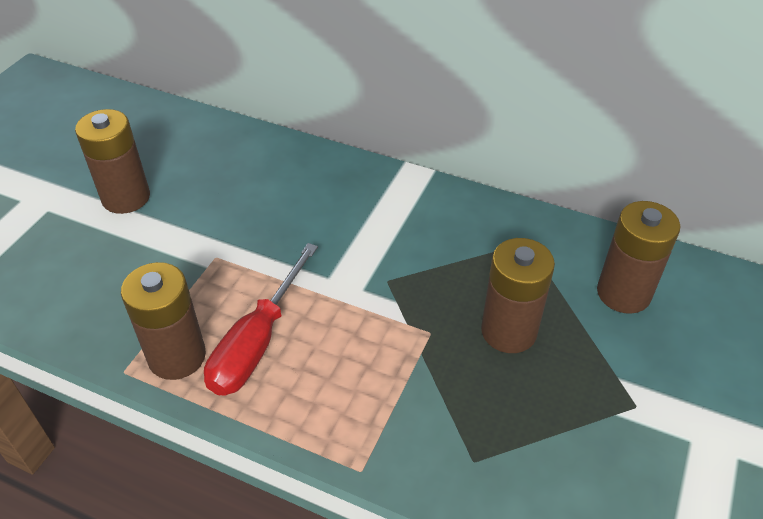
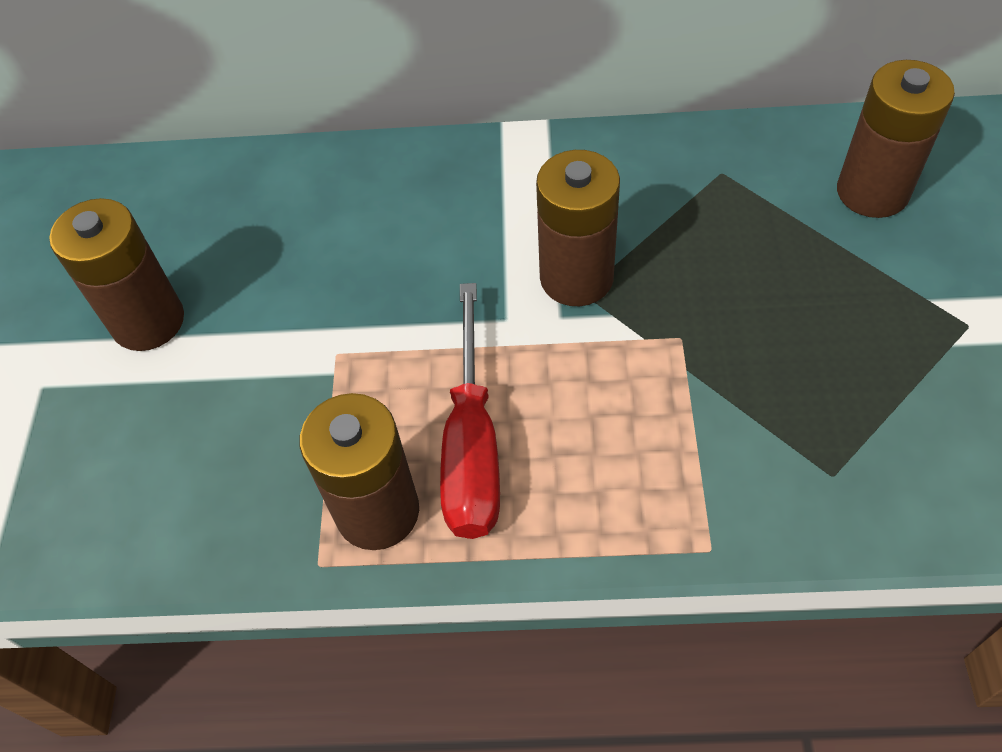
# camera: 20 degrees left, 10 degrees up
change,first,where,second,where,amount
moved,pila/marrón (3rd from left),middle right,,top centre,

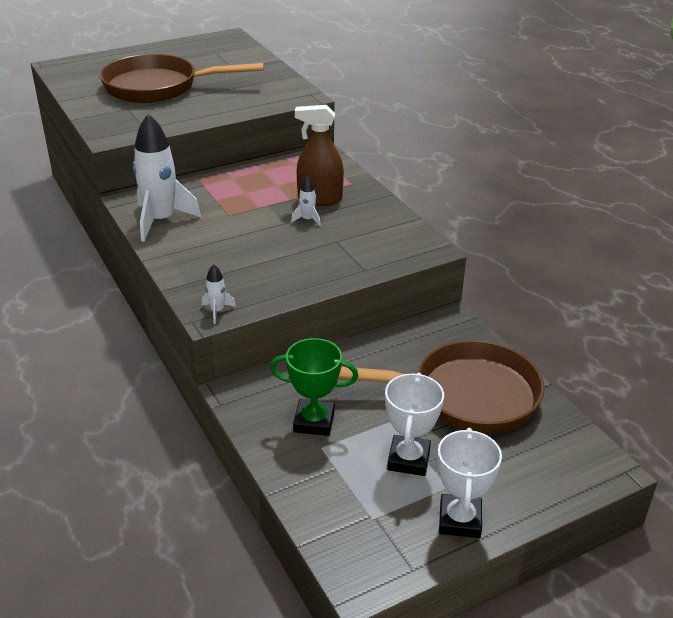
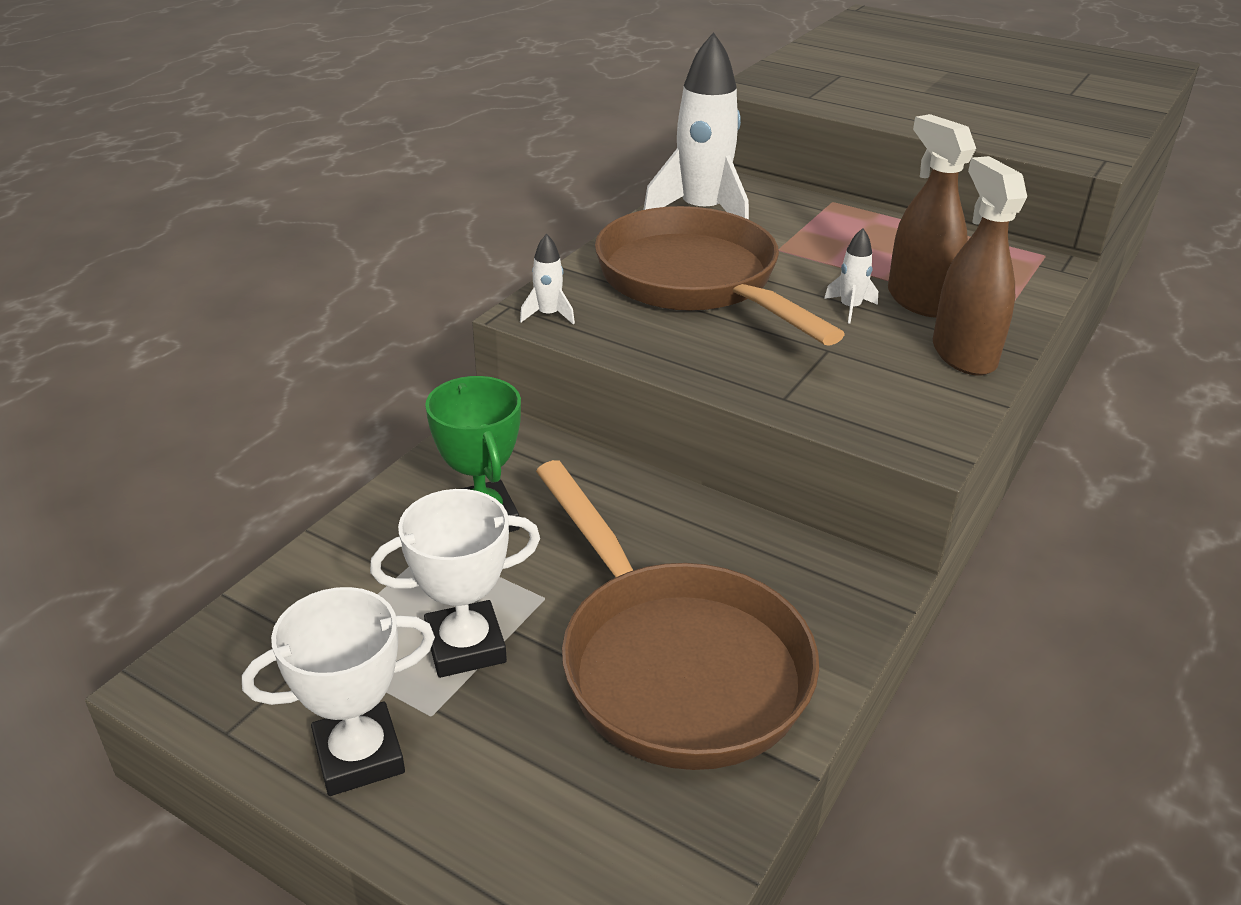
# camera: 60 degrees right, 0 degrees up
change,first,where,second,where,amount
added,,,pulverizador/marrón (2nd from left),top right,
moved,sartén/marrón (1st from left in the first image),top left,sartén/marrón (2nd from left),top centre,

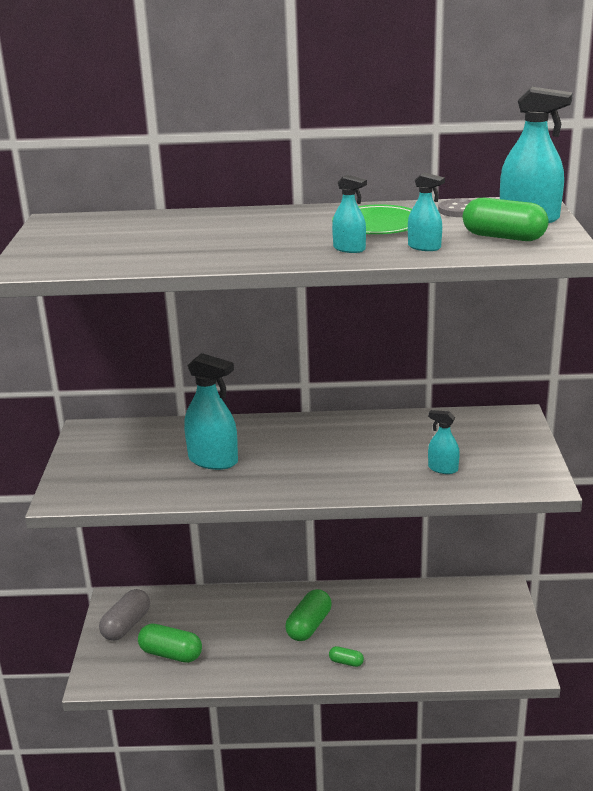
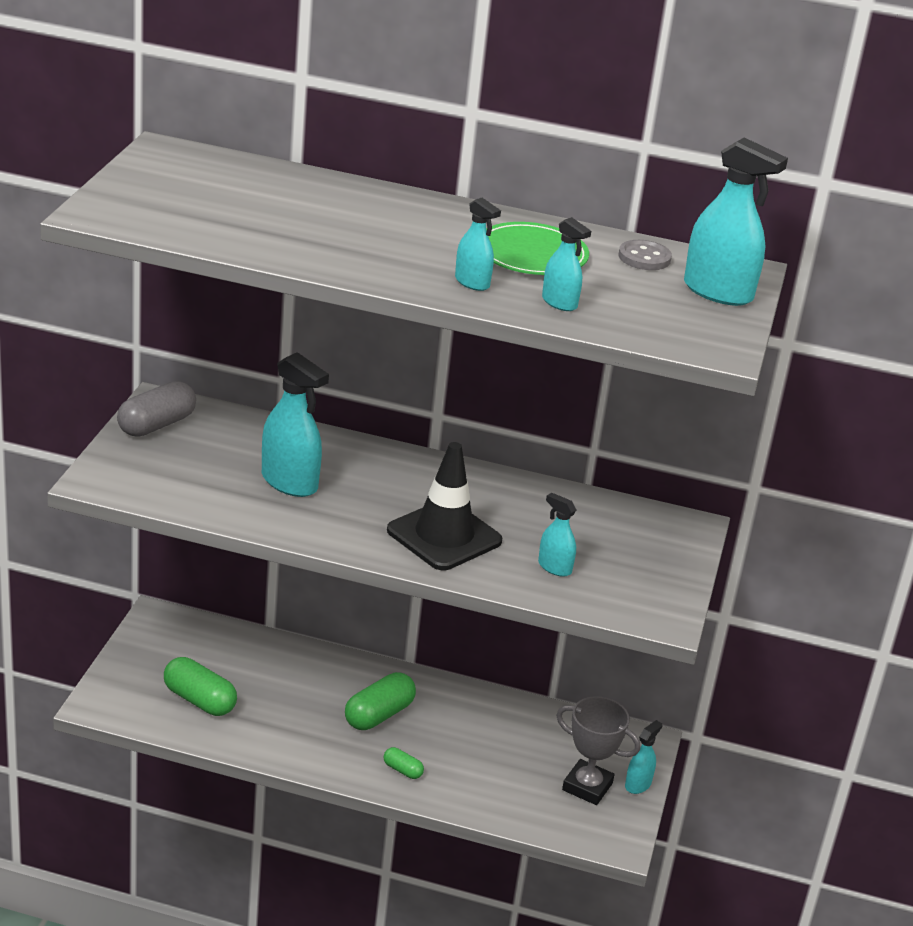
# camera: 10 degrees right, 5 degrees up
change,first,where,second,where,amount
removed,cápsula/verde (4th from left),top right,,,
added,,,cono de tráfico/negro,centre,
added,,,trofeo/gris,bottom centre,
added,,,pulverizador/turquesa (5th from left),bottom right,
moved,cápsula/gris,bottom left,,middle left,

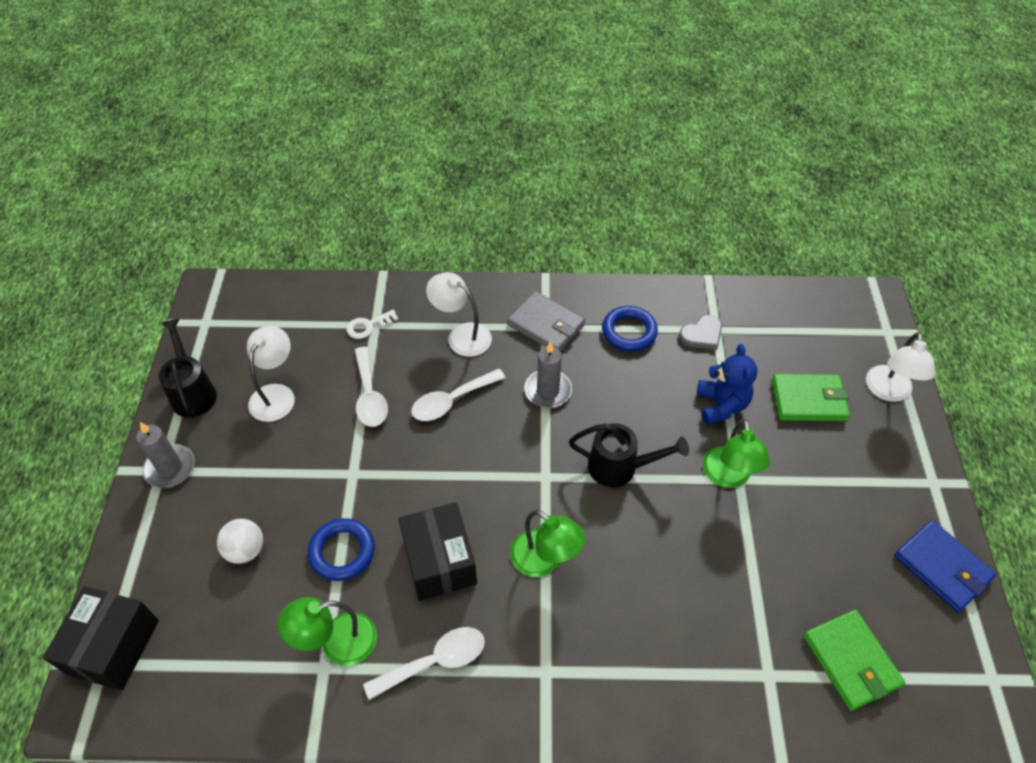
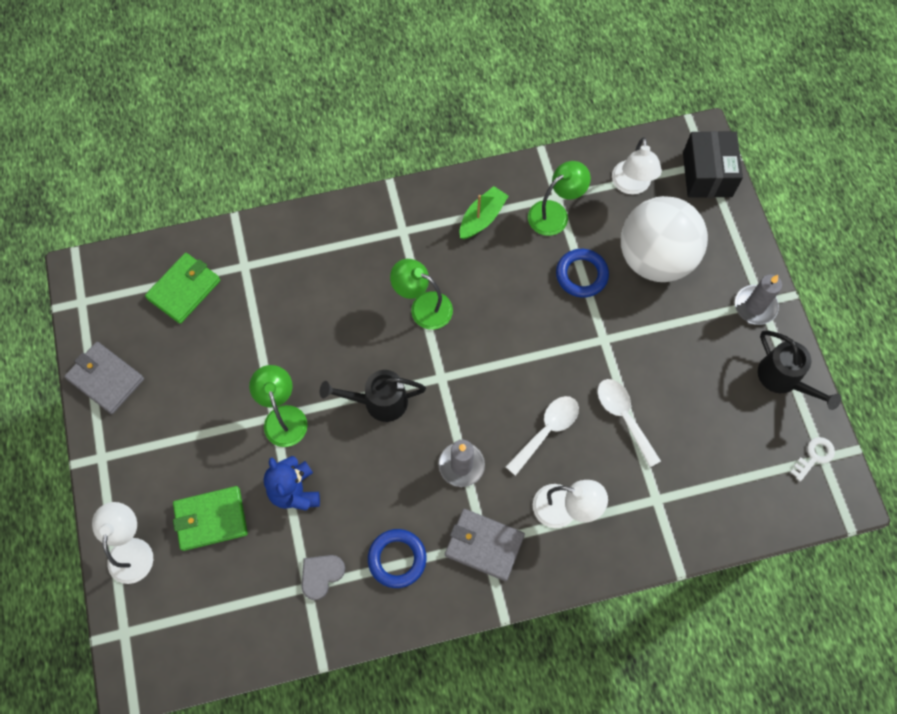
# camera: 165 degrees right, 15 degrees up
change,first,where,second,where,amount
removed,caja/negro (2nd from left),bottom centre,,,
moved,lámpara/blanco (1st from left in the first image),middle left,lámpara/blanco (3rd from left),top right,
moved,llave/blanco,centre,,middle right,
replaced,cuchara/blanco (2nd from left),bottom centre,barco/verde,top centre,
recoloured,cartera/azul,bottom right,cartera/gris (1st from left),middle left,
turned,cartera/verde (2nd from left in the first image),bottom right,cartera/verde (1st from left),middle left,75 degrees clockwise
resized,pelota/blanco,bottom left,,middle right,x2.37

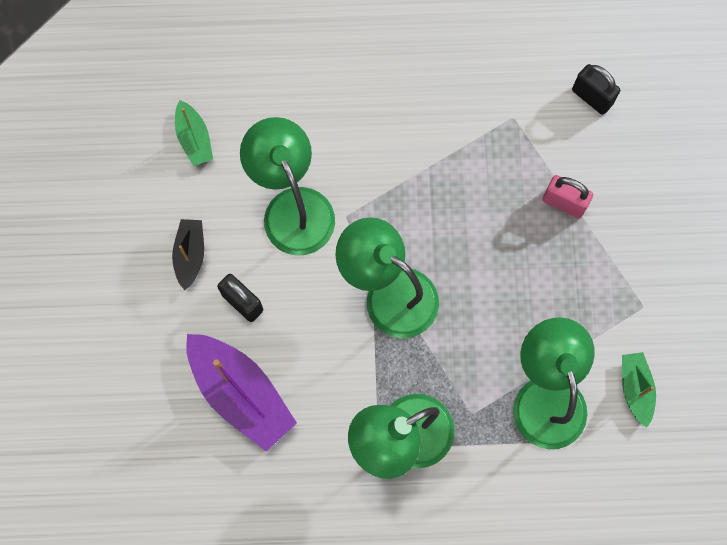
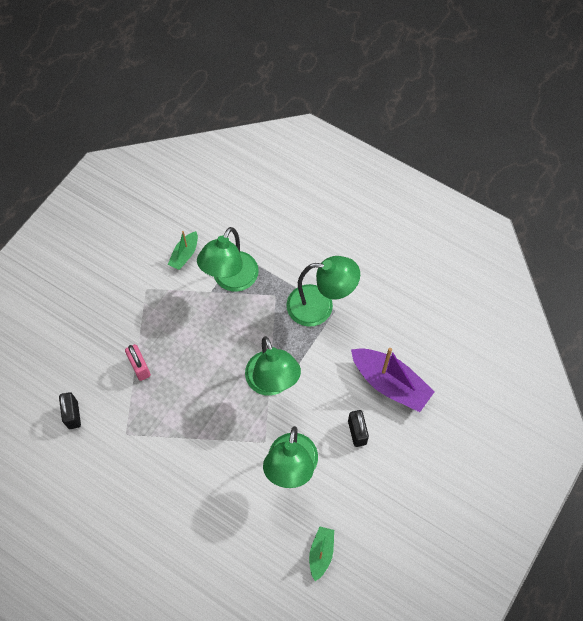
# camera: 145 degrees left, 10 degrees down
change,first,where,second,where,amount
removed,barco/negro,middle left,,,
turned,barco/morado,bottom left,,middle right,135 degrees clockwise

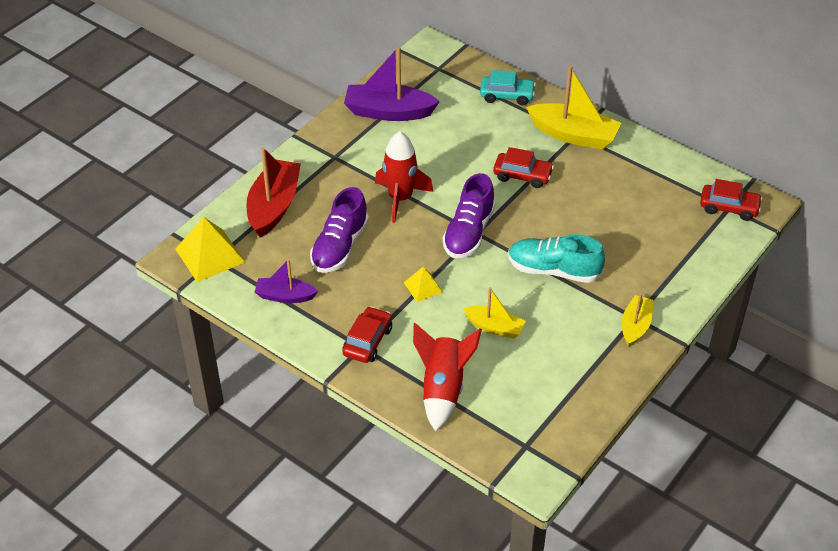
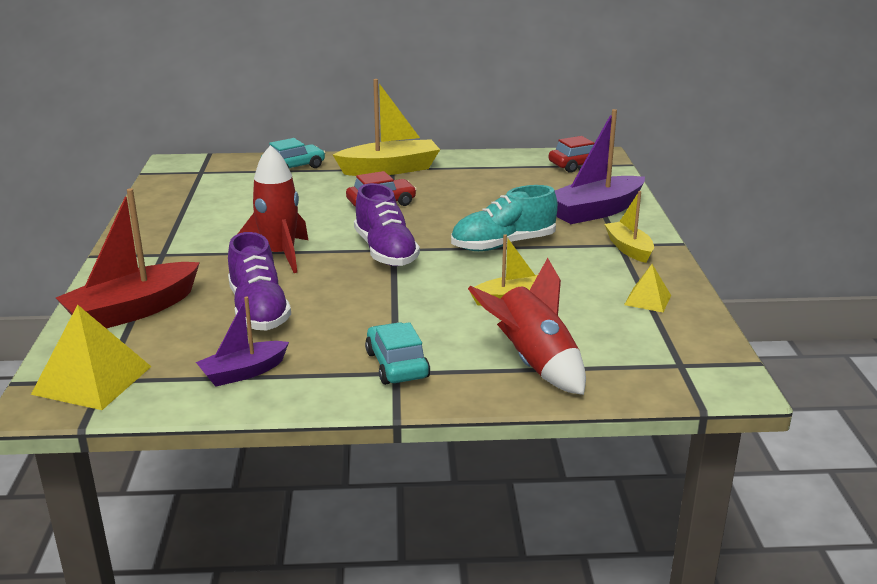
# camera: 40 degrees left, 20 degrees down
change,first,where,second,where,amount
moved,barco/morado (2nd from left),top centre,,top right,
moved,pirámide/amarillo (2nd from left),centre,,middle right,
recoloured,coche/rojo (1st from left),centre,coche/turquesa (2nd from left),centre,
turned,barco/rojo,middle left,,middle left,105 degrees counterclockwise

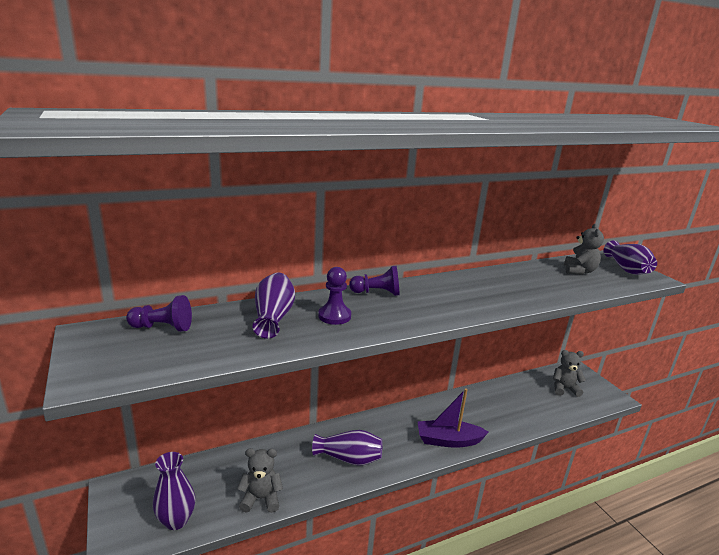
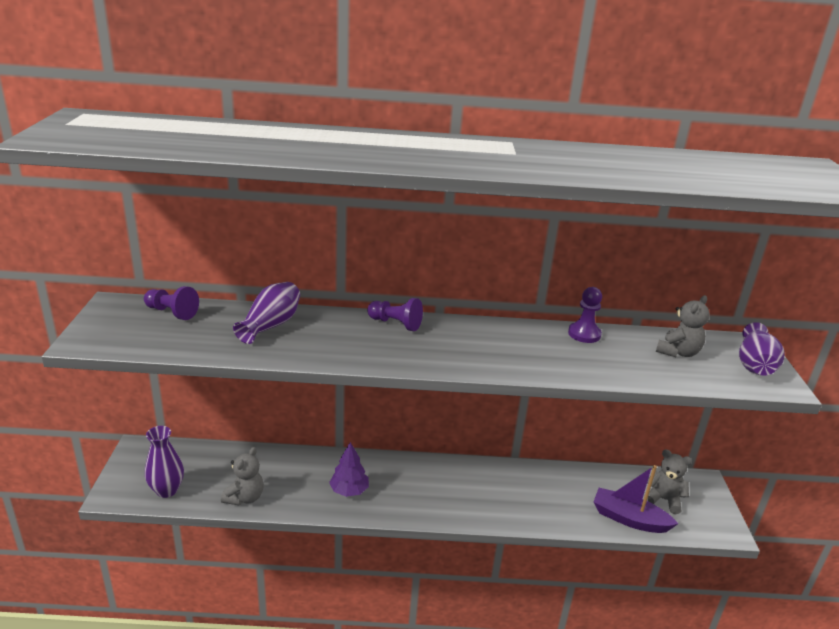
# camera: 25 degrees right, 5 degrees up
change,first,where,second,where,amount
moved,peón/morado (2nd from left in the first image),centre,peón/morado (3rd from left),middle right,
moved,barco/morado,bottom centre,,bottom right,
replaced,florero/morado (3rd from left),bottom centre,árbol/morado,bottom centre,
turned,osito/gris (1st from left),bottom centre,,bottom left,90 degrees clockwise

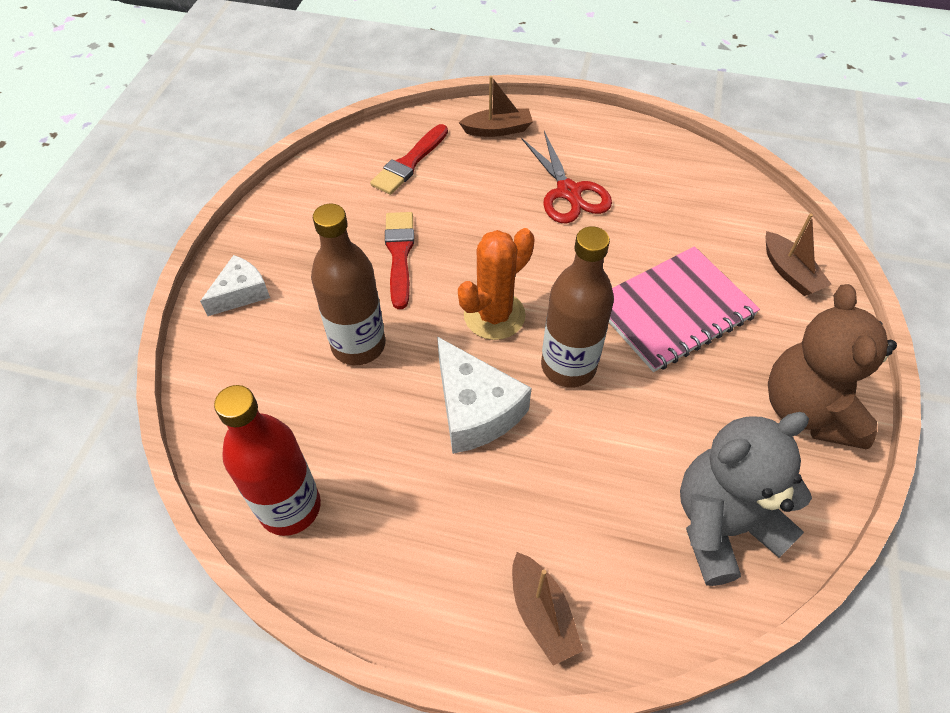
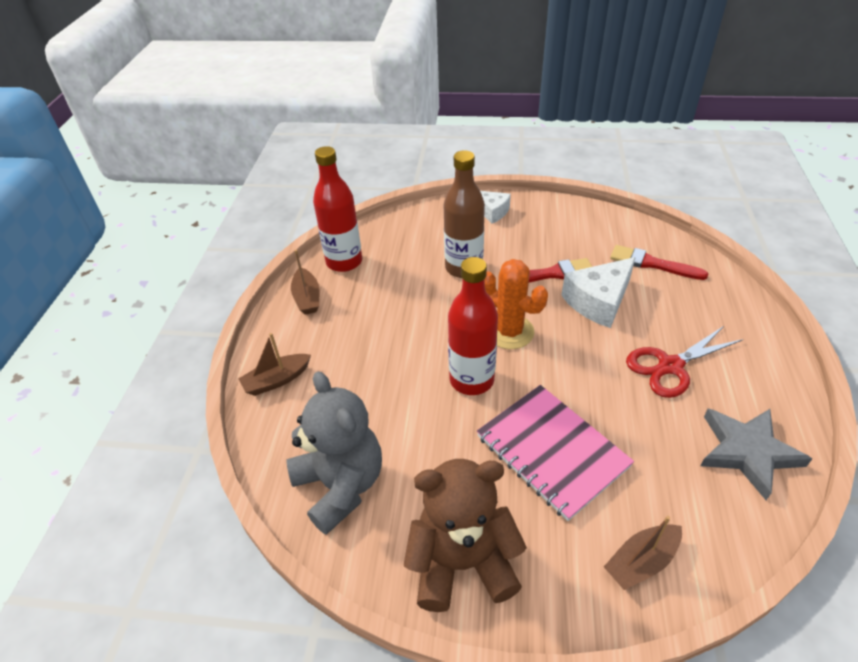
# camera: 85 degrees right, 10 degrees down
change,first,where,second,where,amount
added,,,estrella/gris,bottom right,
moved,queso/blanco (2nd from left),centre,,middle right,
moved,barco/marrón (1st from left in the first image),top centre,barco/marrón (2nd from left),centre,
recoloured,botella/marrón (2nd from left),centre,botella/rojo (2nd from left),centre,

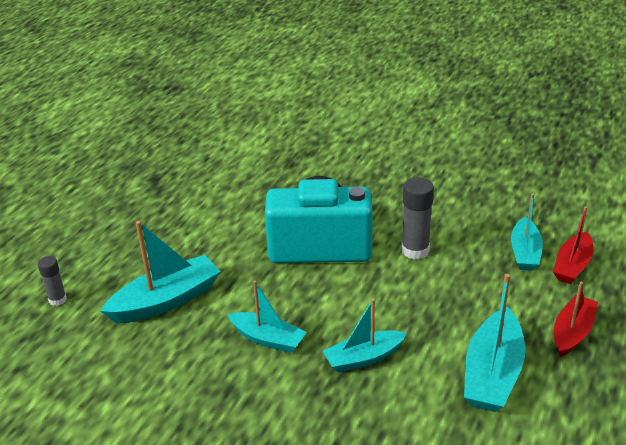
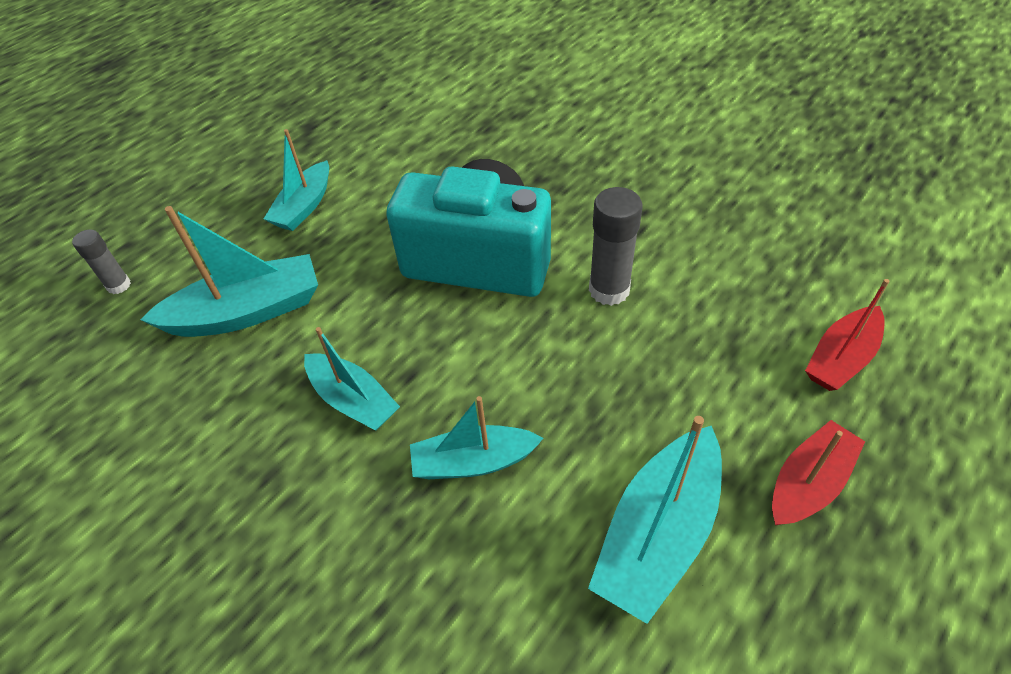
# camera: 15 degrees right, 15 degrees up
change,first,where,second,where,amount
moved,barco/turquesa (5th from left in the first image),middle right,barco/turquesa (2nd from left),top left,

